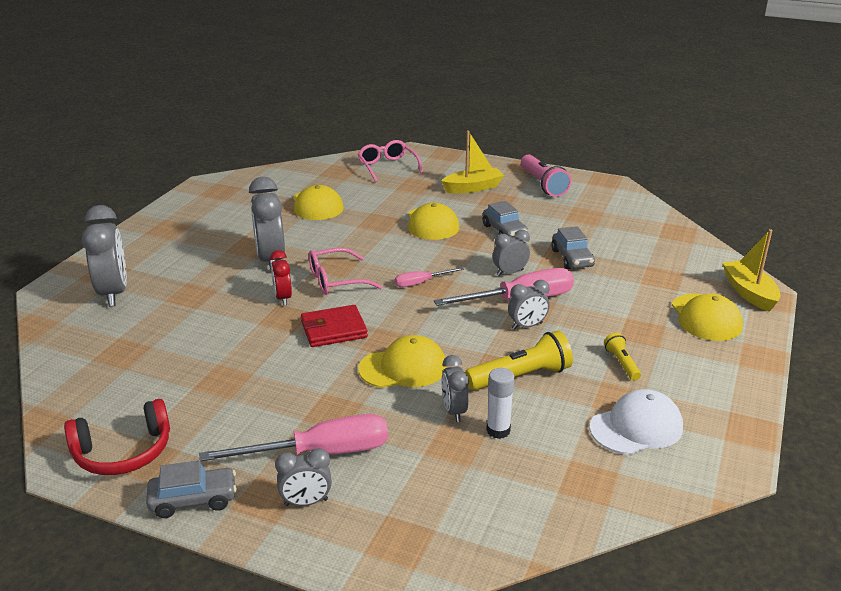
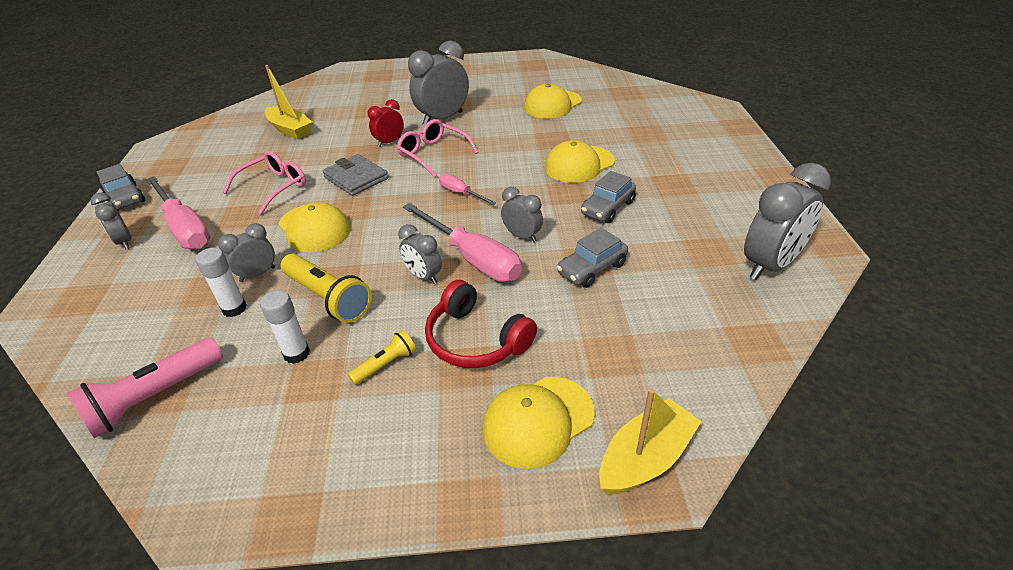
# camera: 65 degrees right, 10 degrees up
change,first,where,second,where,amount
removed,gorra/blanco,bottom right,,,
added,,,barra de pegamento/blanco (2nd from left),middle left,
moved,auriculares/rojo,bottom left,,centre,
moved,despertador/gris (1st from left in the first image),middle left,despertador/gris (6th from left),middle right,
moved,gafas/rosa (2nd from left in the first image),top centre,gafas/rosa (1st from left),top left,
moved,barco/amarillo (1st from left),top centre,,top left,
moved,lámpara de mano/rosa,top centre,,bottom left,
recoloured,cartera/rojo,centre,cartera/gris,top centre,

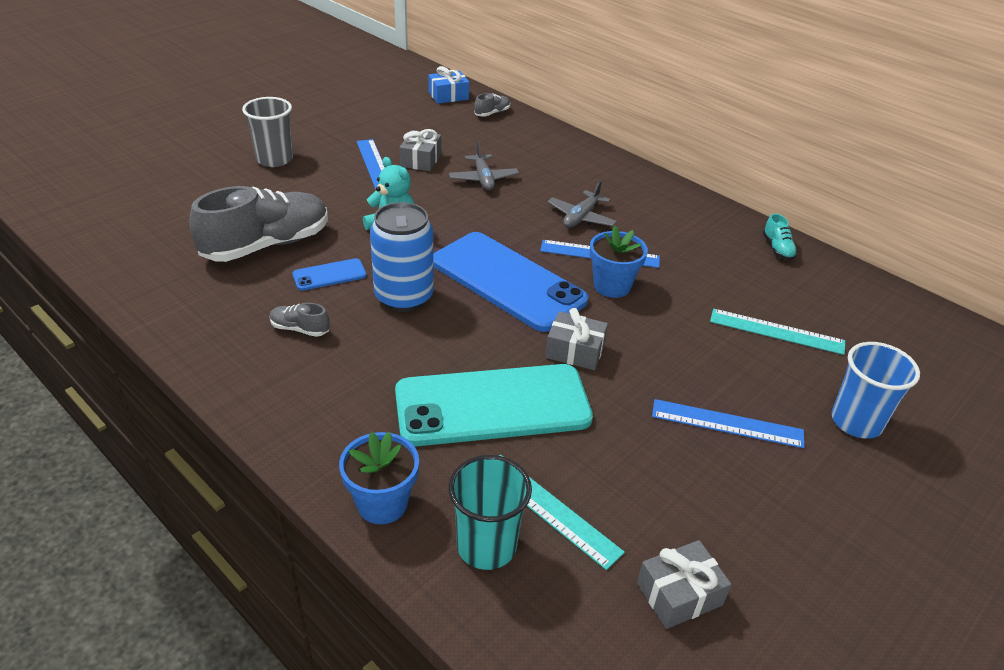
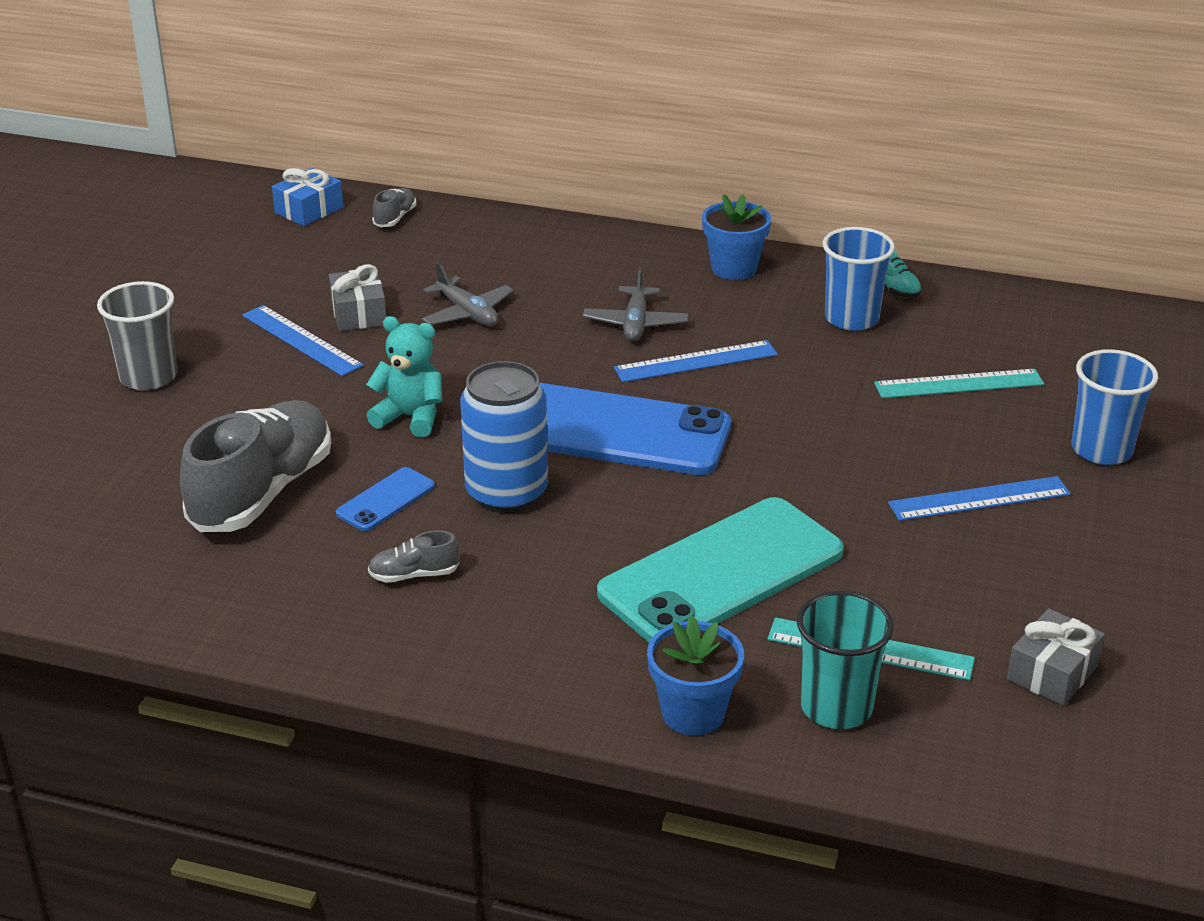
# camera: 25 degrees left, 5 degrees down
change,first,where,second,where,amount
removed,regalo/gris (2nd from left),centre,,,
added,,,vaso/azul (1st from left),top right,
moved,maceta/azul (2nd from left),centre,,top centre,

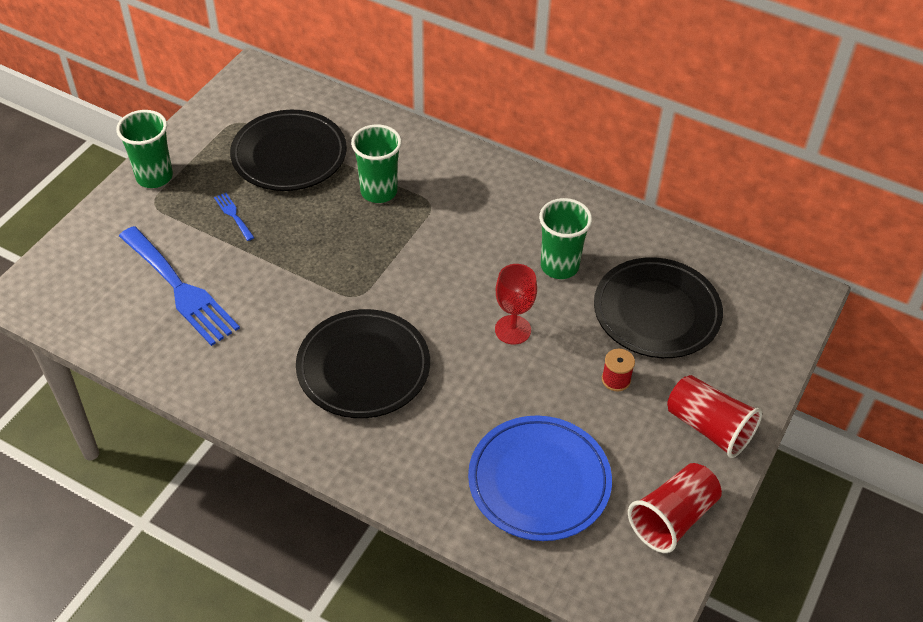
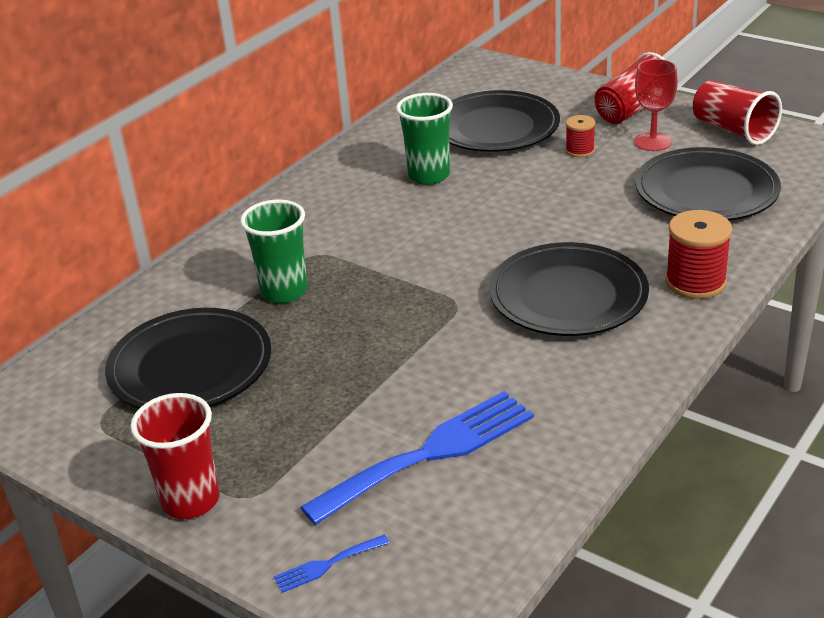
# camera: 80 degrees left, 15 degrees down
change,first,where,second,where,amount
added,,,carrete/rojo (2nd from left),middle right,
moved,tenedor/azul (2nd from left in the first image),middle left,tenedor/azul (1st from left),bottom centre,
moved,copa/rojo,centre,,top right,
recoloured,vaso/verde (1st from left),top left,vaso/rojo (1st from left),bottom left,
recoloured,plato/azul,bottom centre,plato/negro (4th from left),top right,

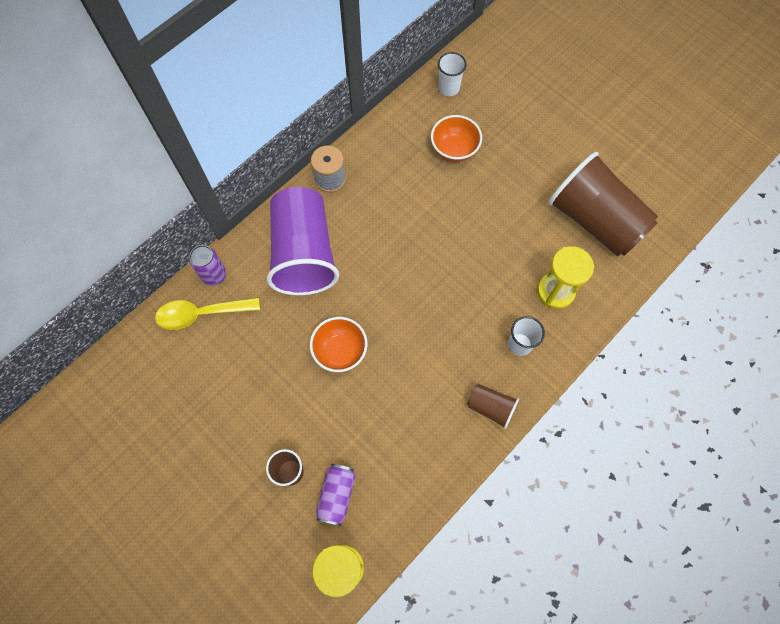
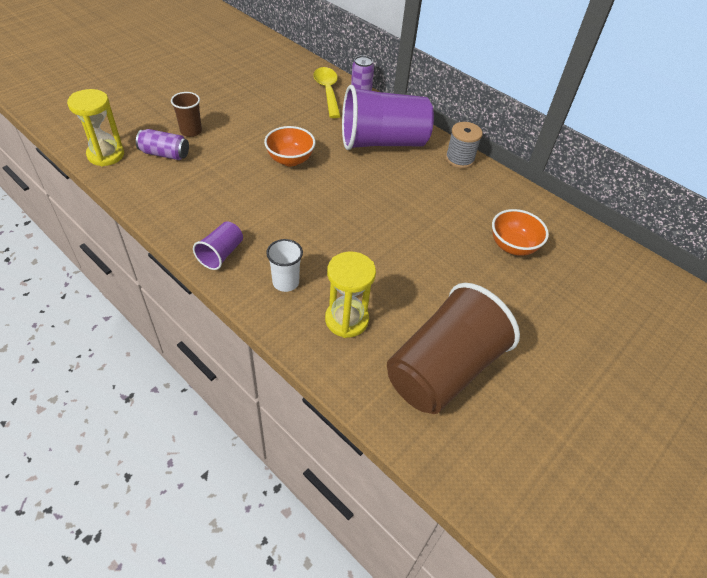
# camera: 85 degrees right, 20 degrees down
change,first,where,second,where,amount
removed,vaso/blanco (1st from left),top centre,,,
recoloured,vaso/marrón (2nd from left),centre,vaso/morado (1st from left),middle left,

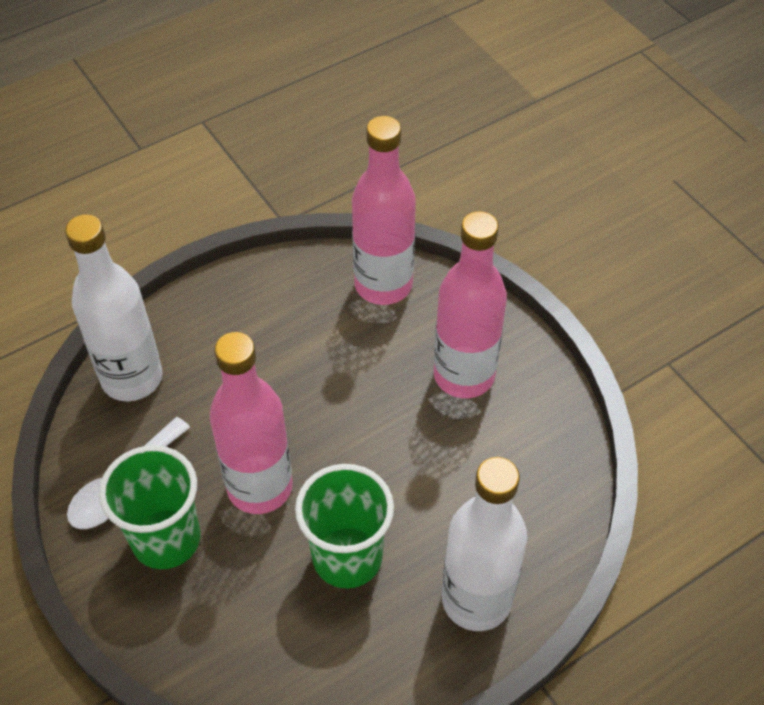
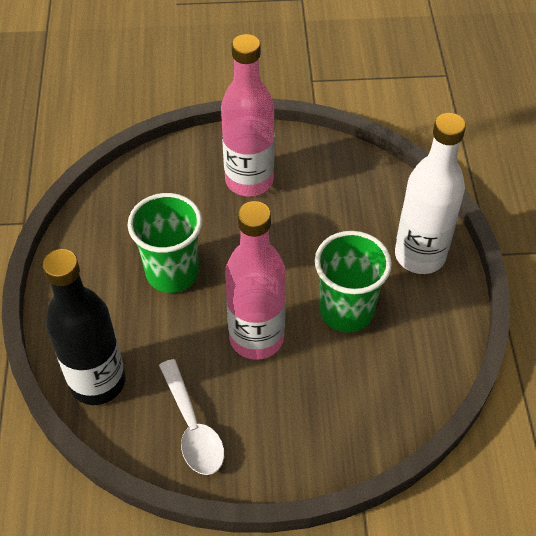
# camera: 60 degrees left, 0 degrees up
change,first,where,second,where,amount
removed,botella/rosa (2nd from left),top centre,,,
moved,vaso/verde (1st from left),bottom left,,middle left,
recoloured,botella/blanco (1st from left),middle left,botella/negro,middle left,

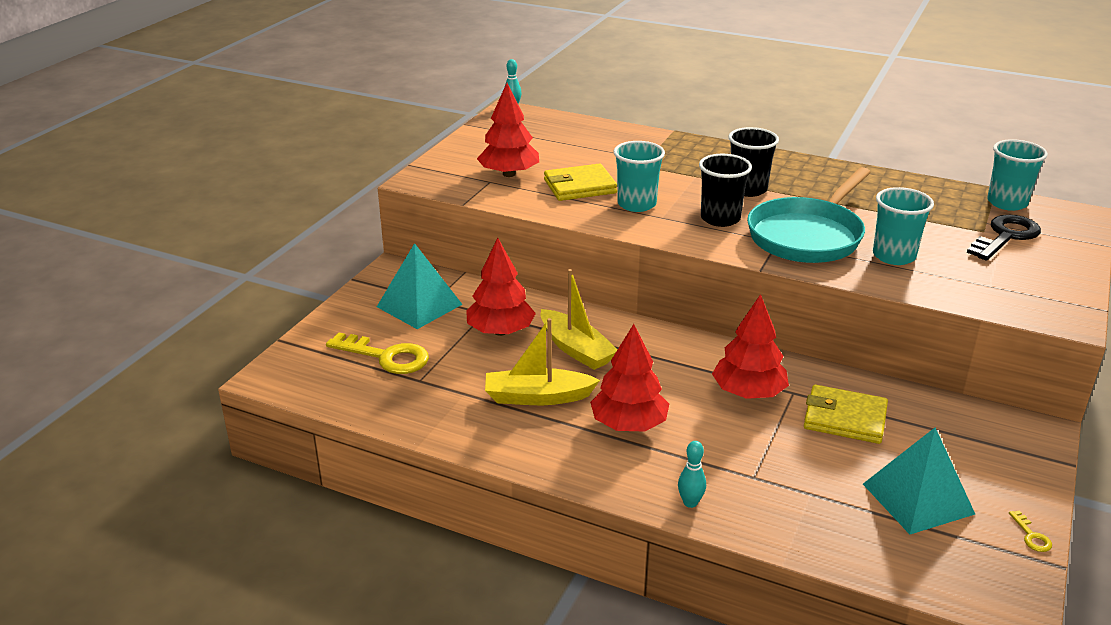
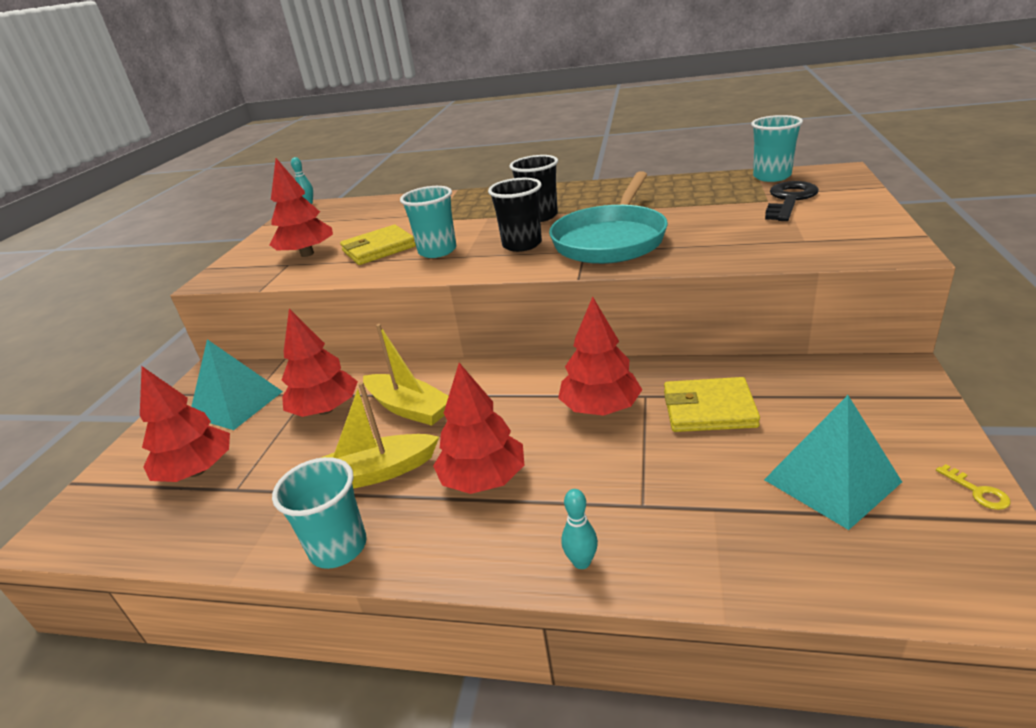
# camera: 10 degrees left, 0 degrees up
change,first,where,second,where,amount
moved,vaso/turquesa (2nd from left in the first image),middle right,vaso/turquesa (1st from left),bottom left,
replaced,llave/amarillo (1st from left),centre,árbol/rojo (1st from left),middle left,

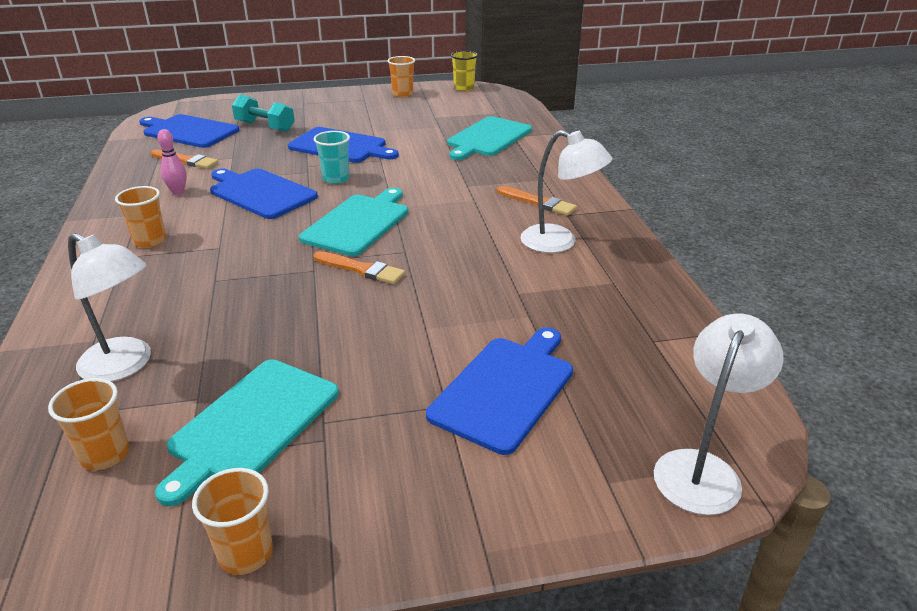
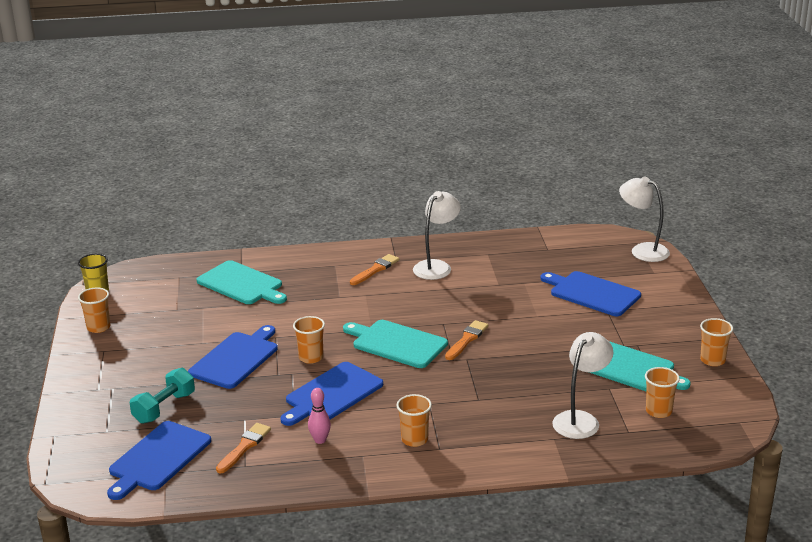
# camera: 85 degrees left, 5 degrees down
change,first,where,second,where,amount
recoloured,vaso/turquesa,top centre,vaso/naranja (2nd from left),centre,

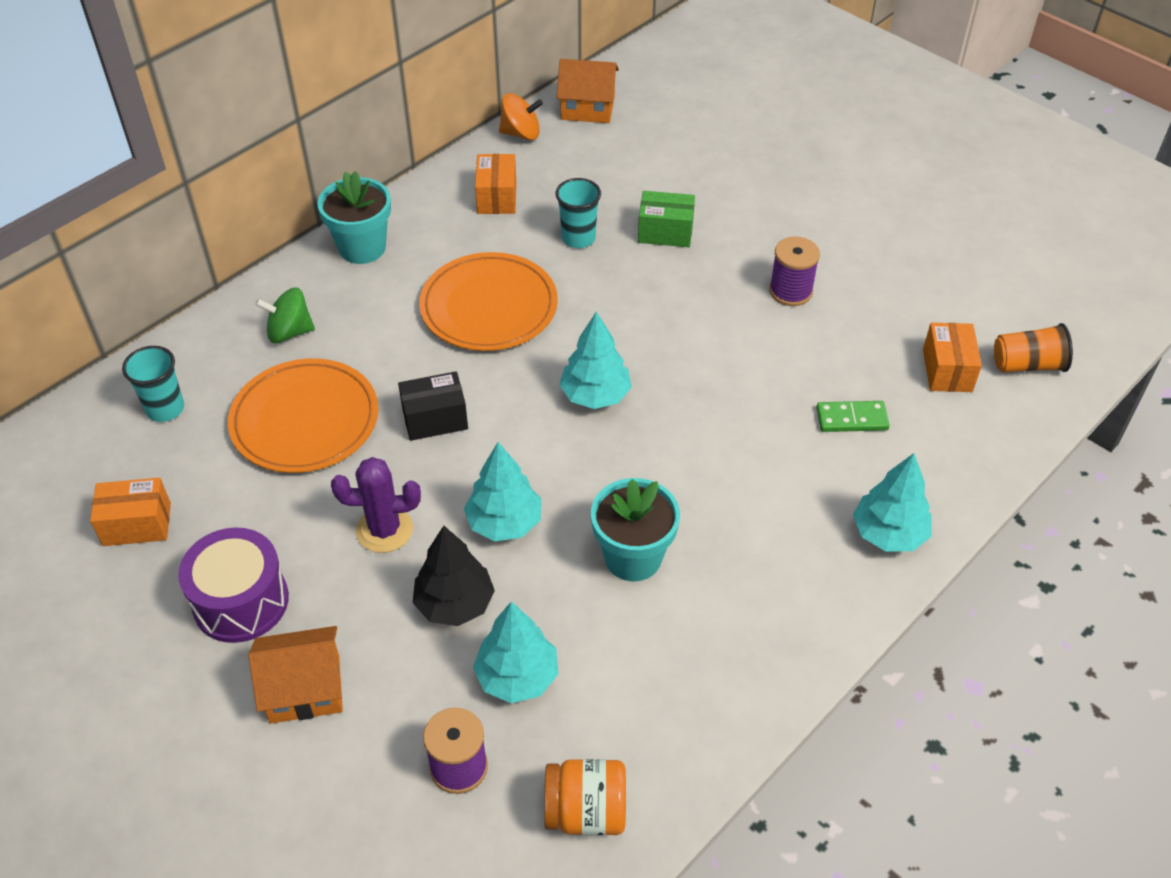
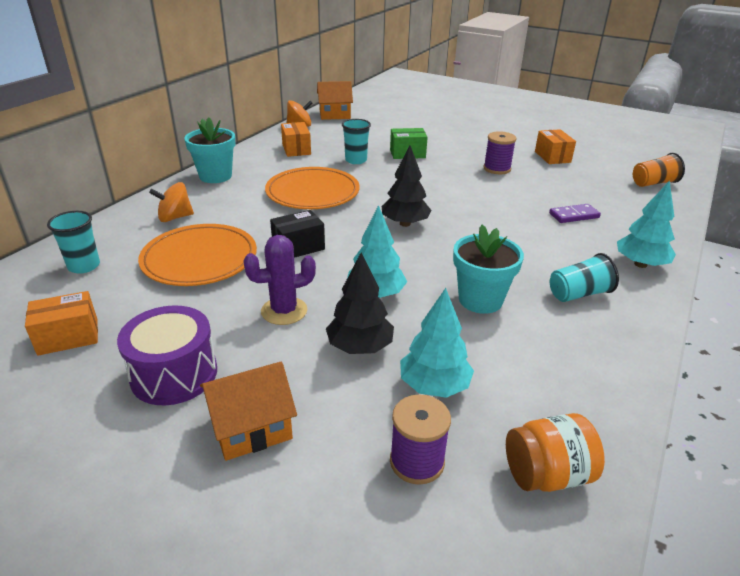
# camera: 15 degrees left, 15 degrees down
change,first,where,second,where,amount
added,,,vaso/turquesa (3rd from left),middle right,
moved,caja/naranja (3rd from left),middle right,,top right,
recoloured,peonza/verde,middle left,peonza/naranja (1st from left),middle left,
recoloured,árbol/turquesa (3rd from left),centre,árbol/negro (2nd from left),top centre,
recoloured,ficha de dominó/verde,middle right,ficha de dominó/morado,middle right,

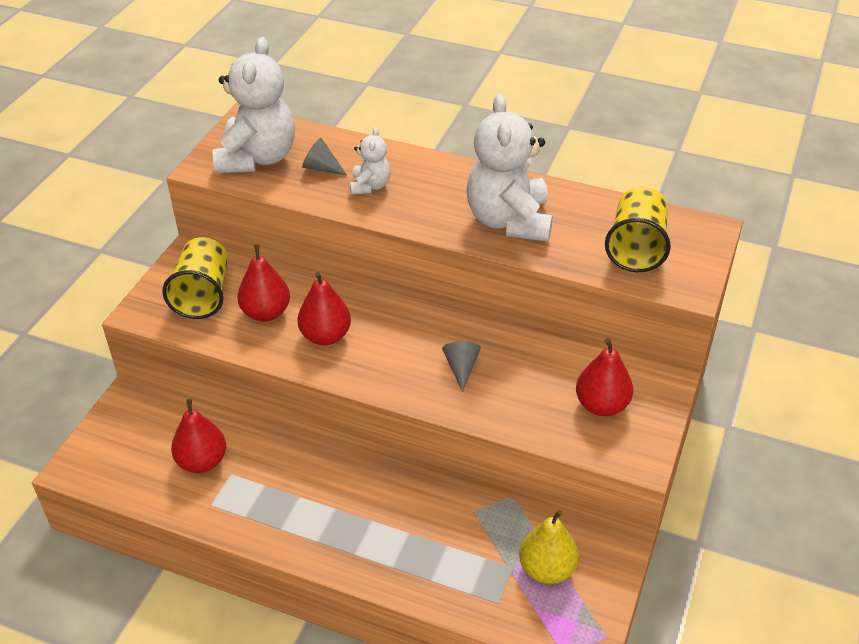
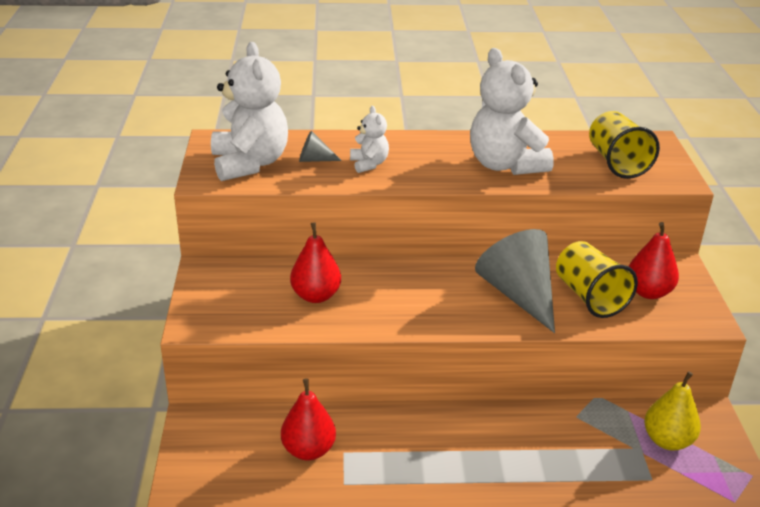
# camera: 25 degrees left, 10 degrees down
change,first,where,second,where,amount
removed,pera/rojo (3rd from left),centre,,,
moved,vaso/amarillo (1st from left),middle left,,middle right,
resized,cono/gris (2nd from left),centre,,middle right,x2.24

